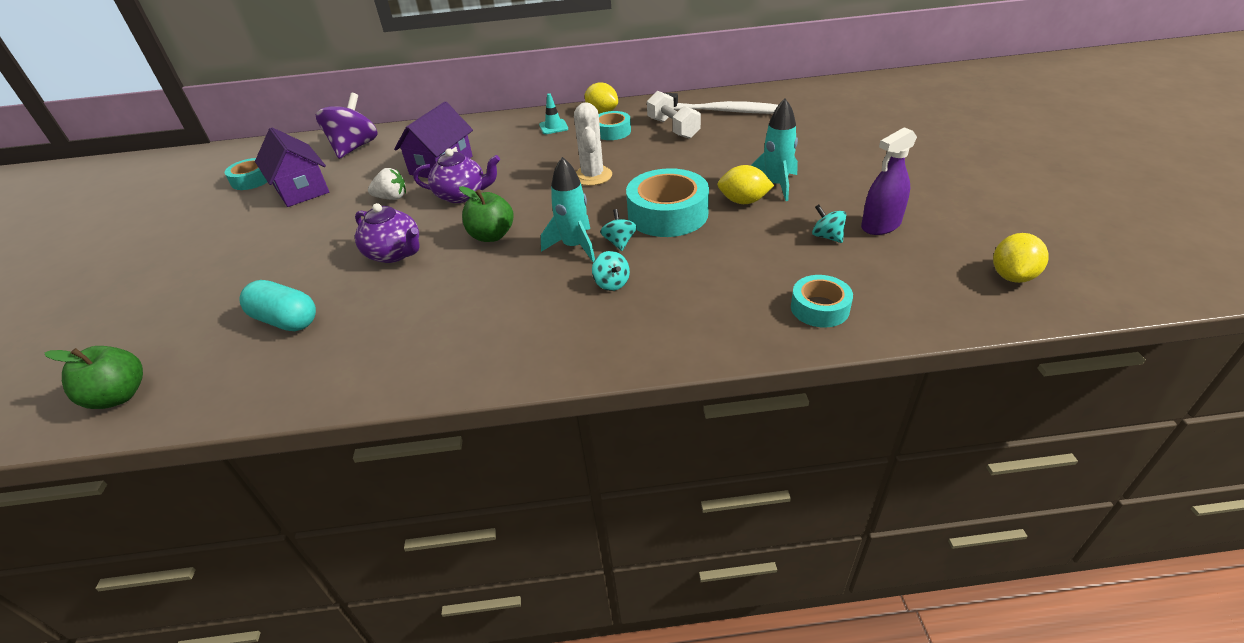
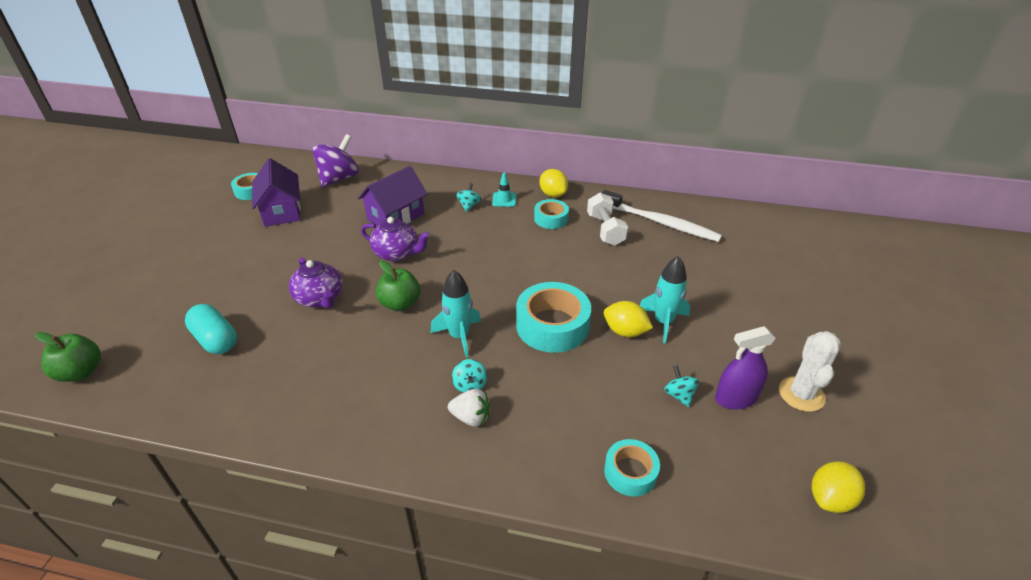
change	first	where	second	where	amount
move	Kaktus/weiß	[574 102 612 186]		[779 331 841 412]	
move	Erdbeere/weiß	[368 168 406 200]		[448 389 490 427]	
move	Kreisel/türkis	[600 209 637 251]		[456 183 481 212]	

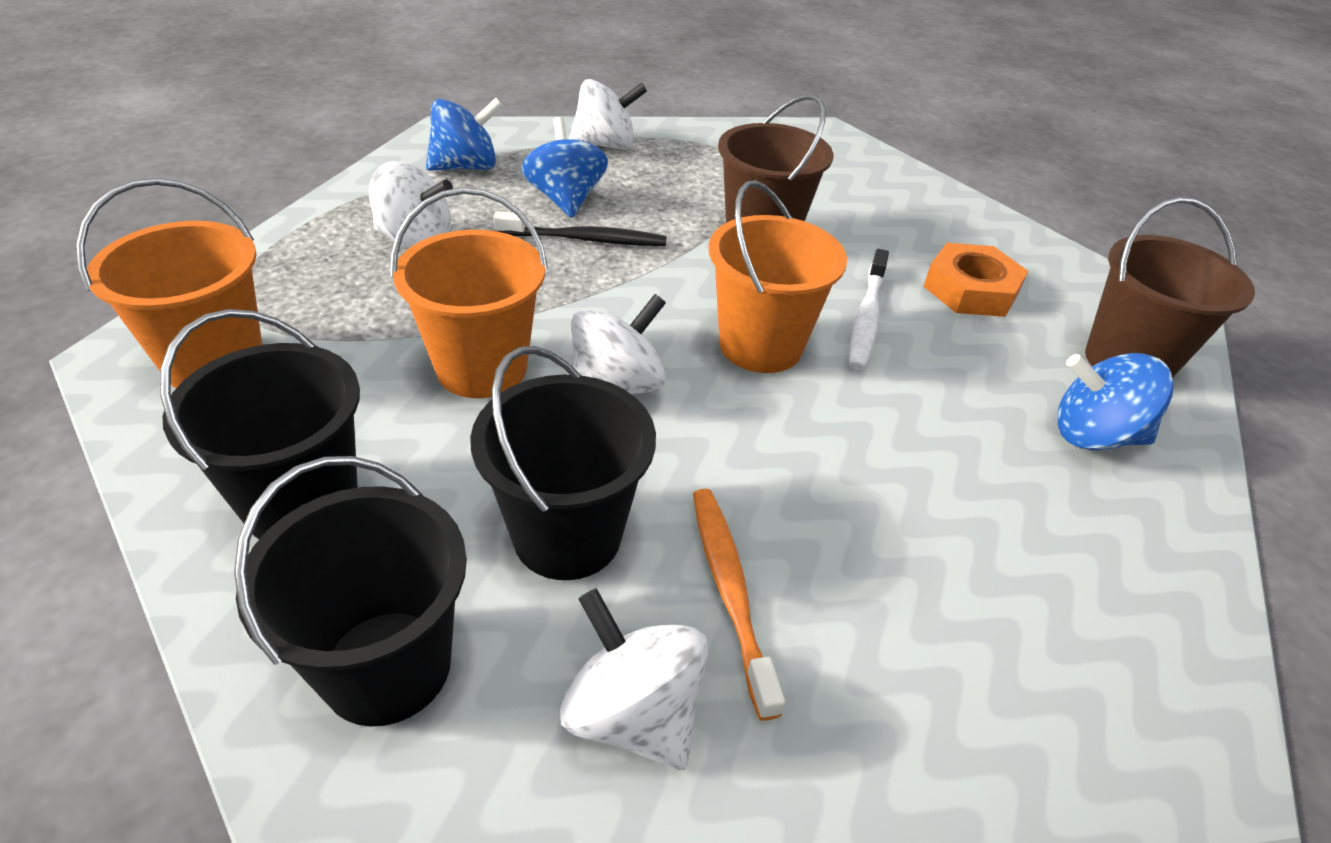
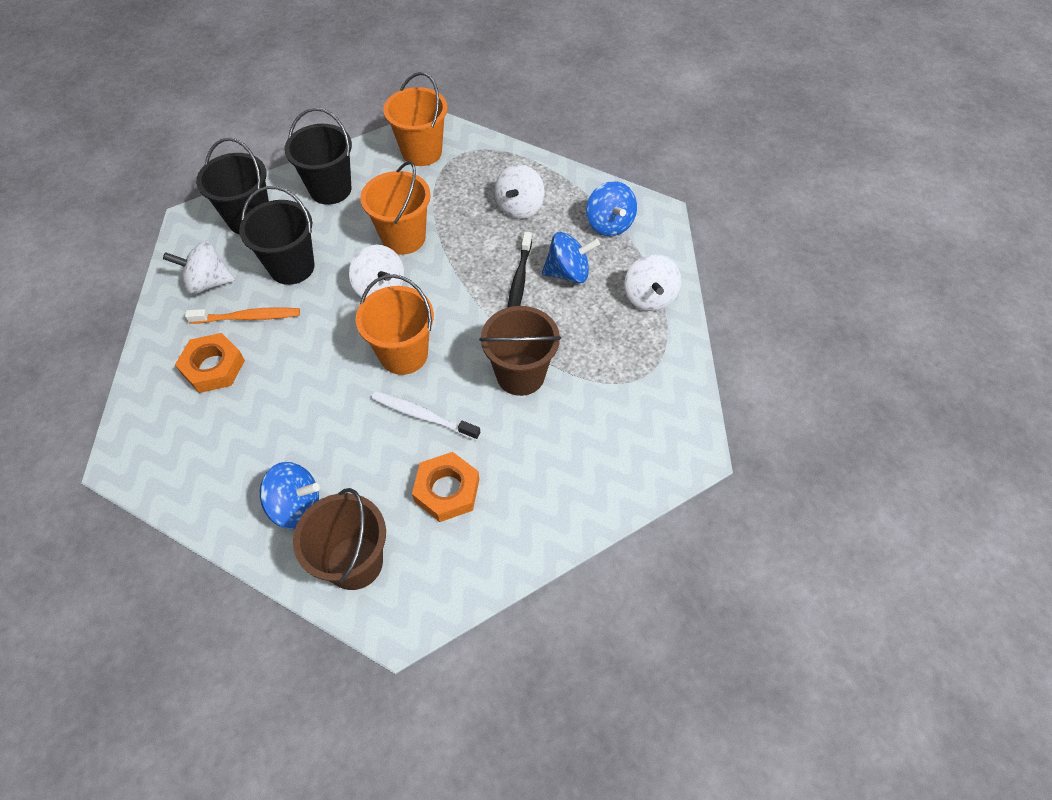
change	first	where	second	where	amount
rotate	Kreisel/blau	[1057 353 1174 450]		[260 462 320 529]	75 degrees clockwise
rotate	Kreisel/weiß	[560 588 708 770]		[163 241 235 295]	150 degrees counterclockwise
insert			Sechskantmutter/orange	[175 333 245 393]	

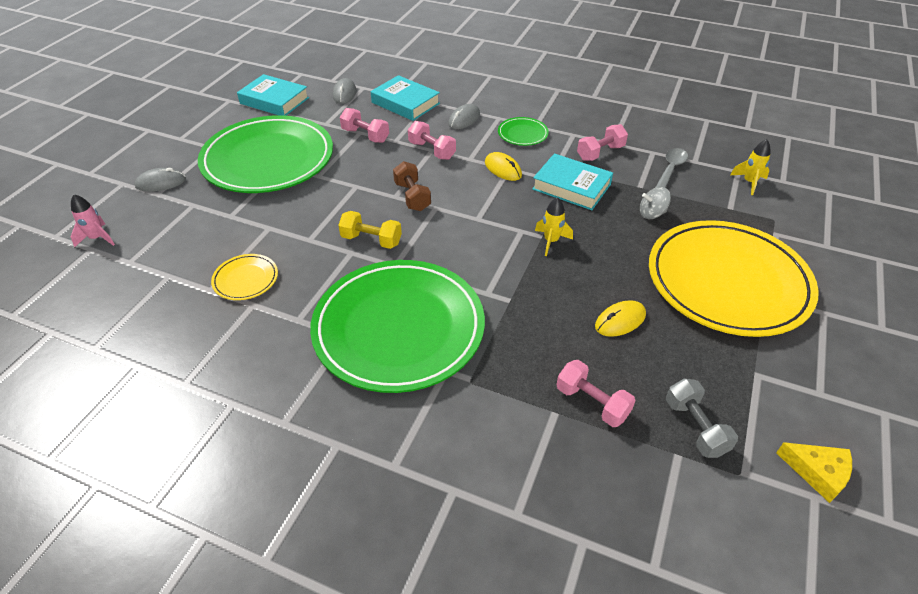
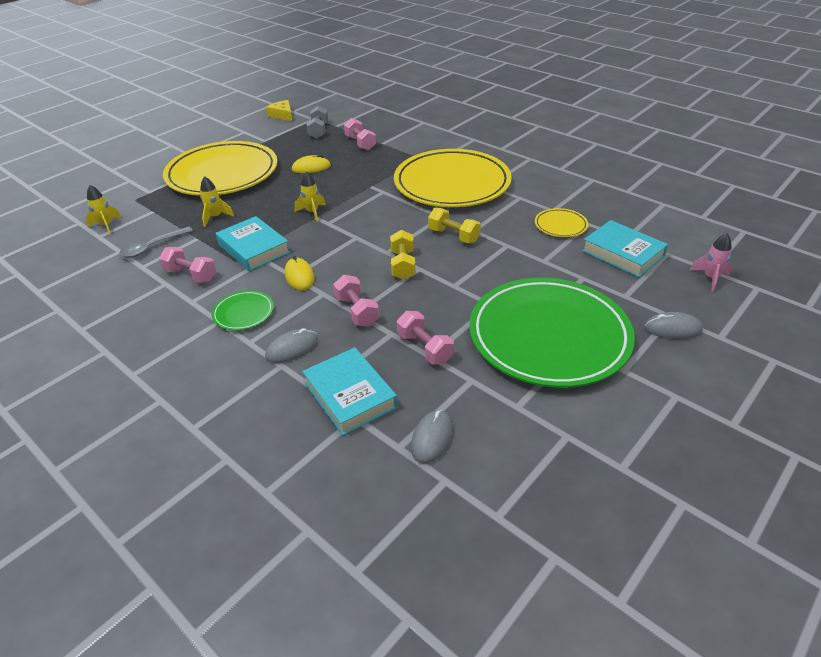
change	first	where	second	where	amount
move	Buch/türkis	[237 74 309 116]		[582 220 668 277]	
rotate	Hantel/rosa	[577 124 628 161]		[159 247 216 283]	45 degrees clockwise
recolor	Hantel/braun	[393 161 431 211]	Hantel/gelb	[390 230 416 280]	
replace	Kreisel/grau	[640 187 671 219]	Rakete/gelb	[200 176 234 227]	
recolor	Teller/grün	[310 260 485 393]	Teller/gelb	[394 149 512 207]	

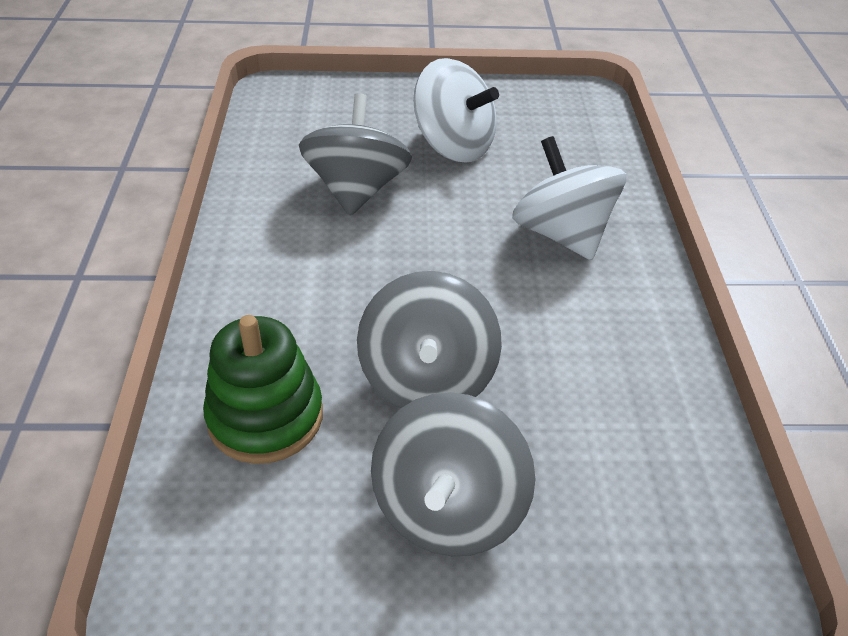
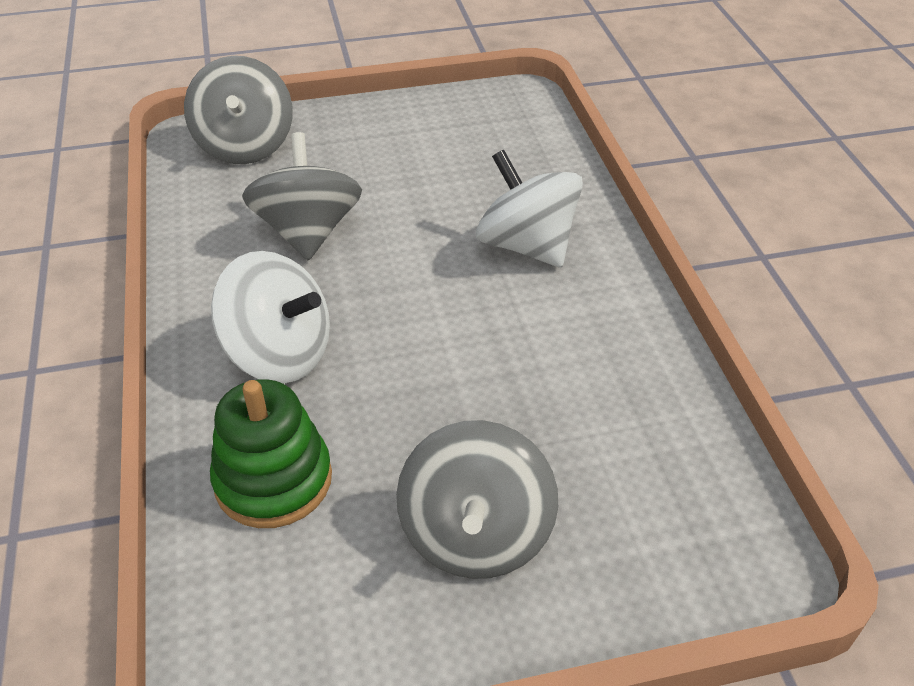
change	first	where	second	where	amount
move	Kreisel/weiß	[413 58 499 163]		[211 251 330 384]	
move	Kreisel/grau	[357 271 502 408]		[184 56 293 164]	

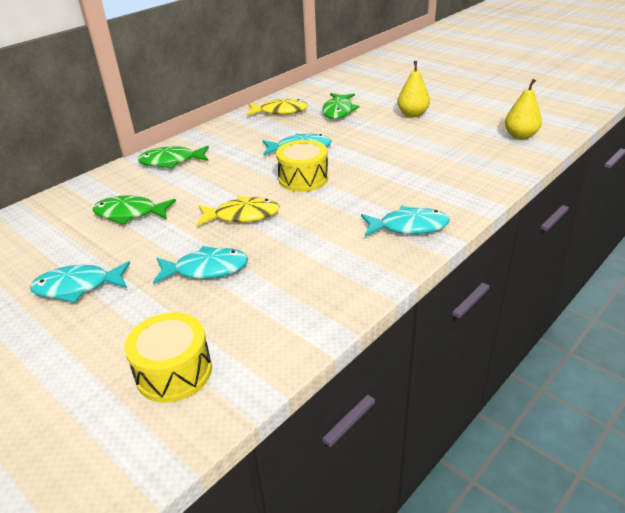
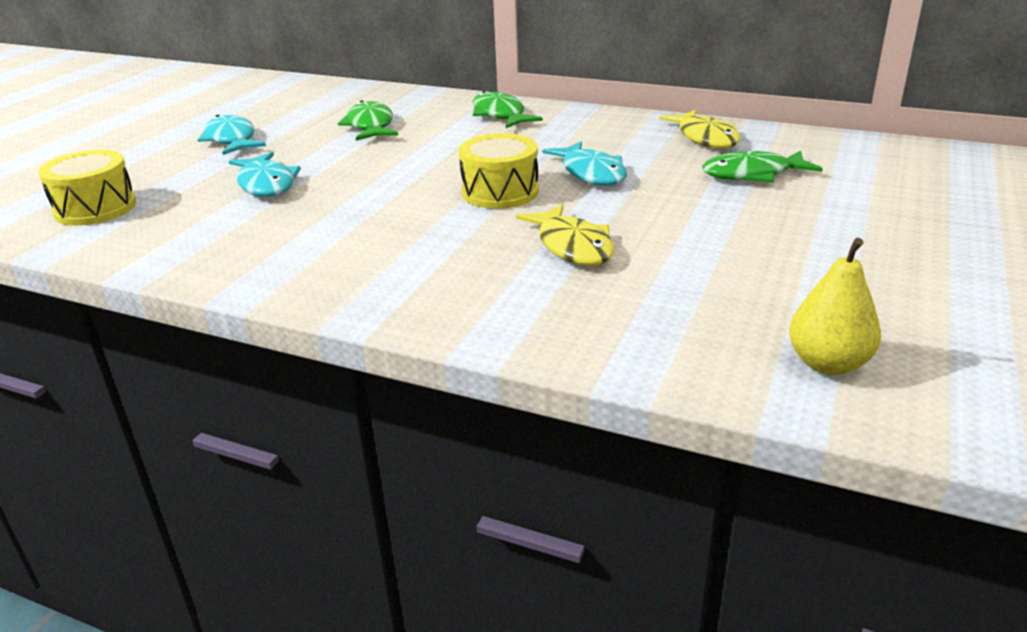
change	first	where	second	where	amount
delete	Birne/gelb	[398 61 430 117]			
move	Fisch/gelb	[196 196 280 226]		[516 204 614 265]	
delete	Fisch/türkis	[361 206 449 237]			

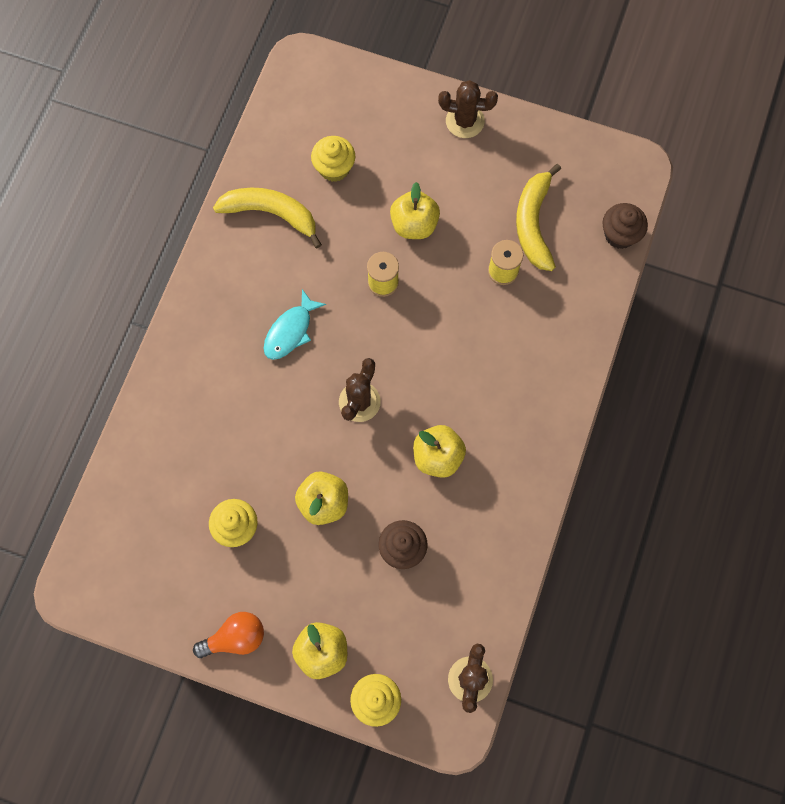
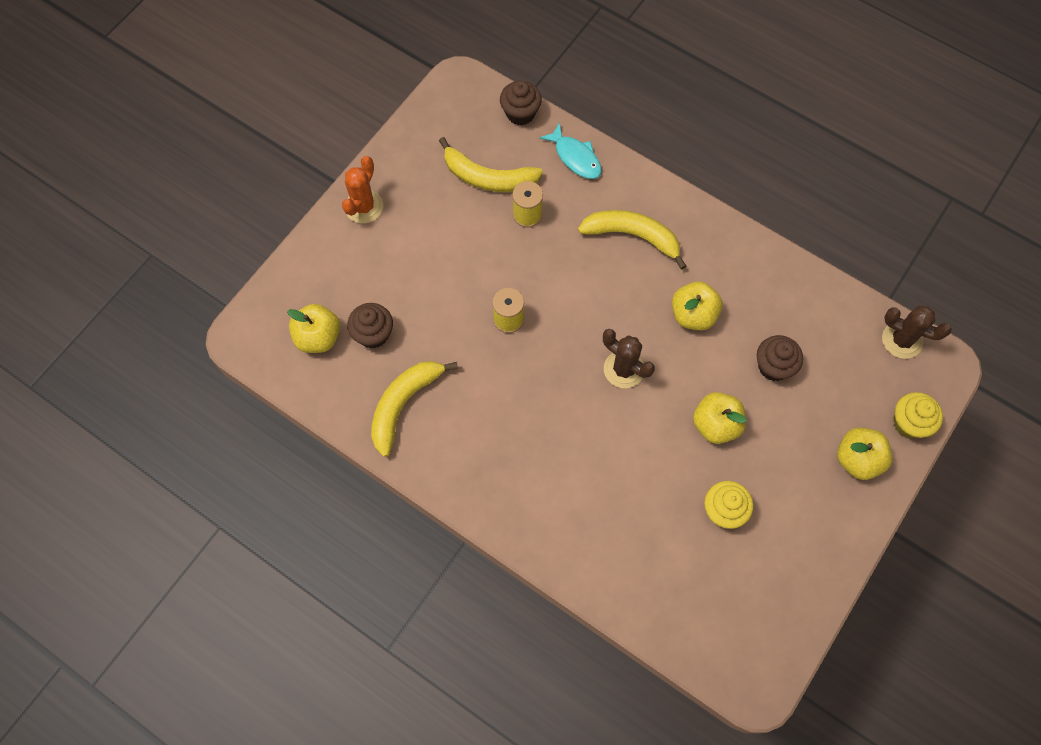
change	first	where	second	where	amount
recolor	Kaktus/braun	[438 80 498 138]	Kaktus/orange	[342 156 383 223]	
recolor	Muffin/gelb	[311 136 356 182]	Muffin/braun	[347 303 393 348]	
move	Apfel/gelb	[390 182 440 239]		[287 304 340 353]	
move	Fisch/türkis	[264 289 326 360]		[539 123 602 179]	
delete	Glühbirne/orange	[193 612 264 658]			
insert			Banane/gelb	[578 210 686 270]	

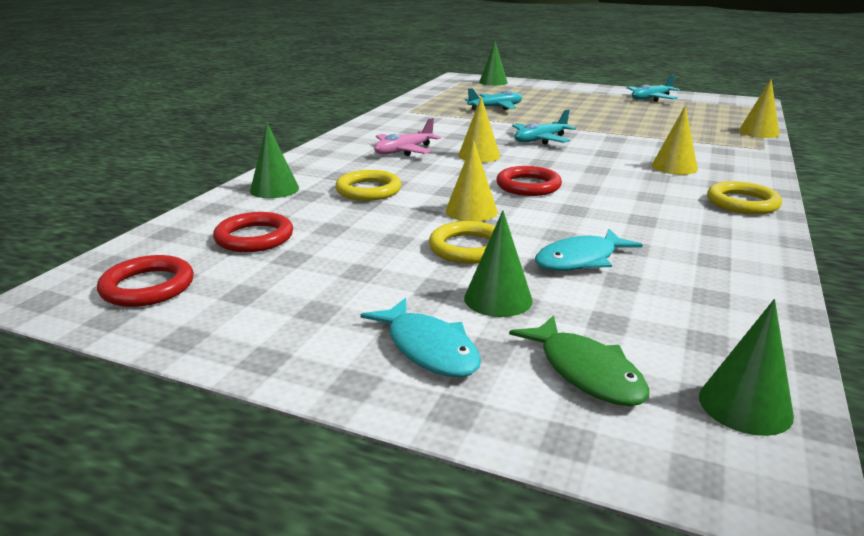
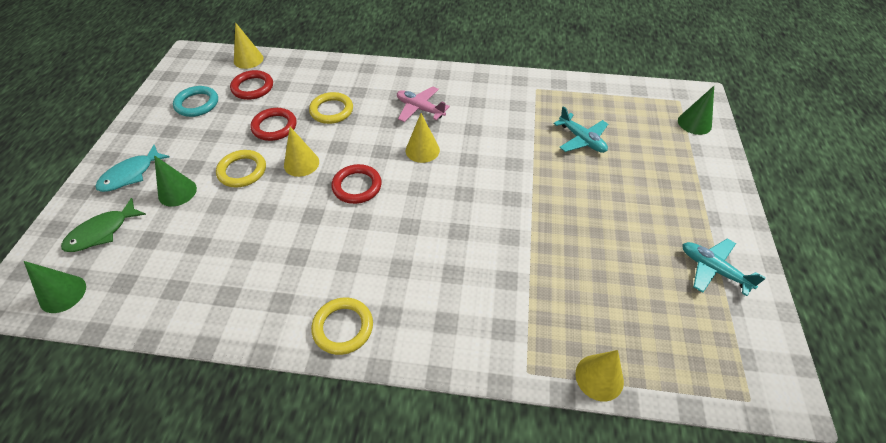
change	first	where	second	where	amount
move	Kegel/gelb	[652 105 698 175]		[234 22 263 69]	
delete	Flugzeug/türkis	[512 109 576 145]			
delete	Kegel/grün	[250 123 299 198]			
delete	Fisch/türkis	[535 229 643 271]			
move	Ring/rot	[97 255 194 307]		[250 108 297 141]	
insert			Ring/türkis	[173 86 218 117]	

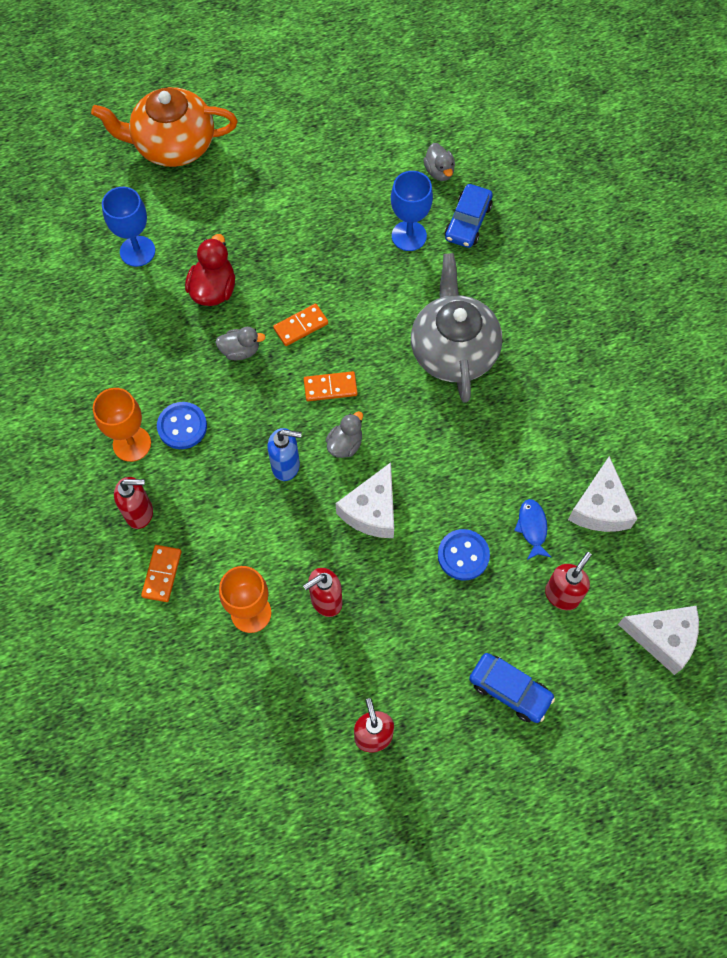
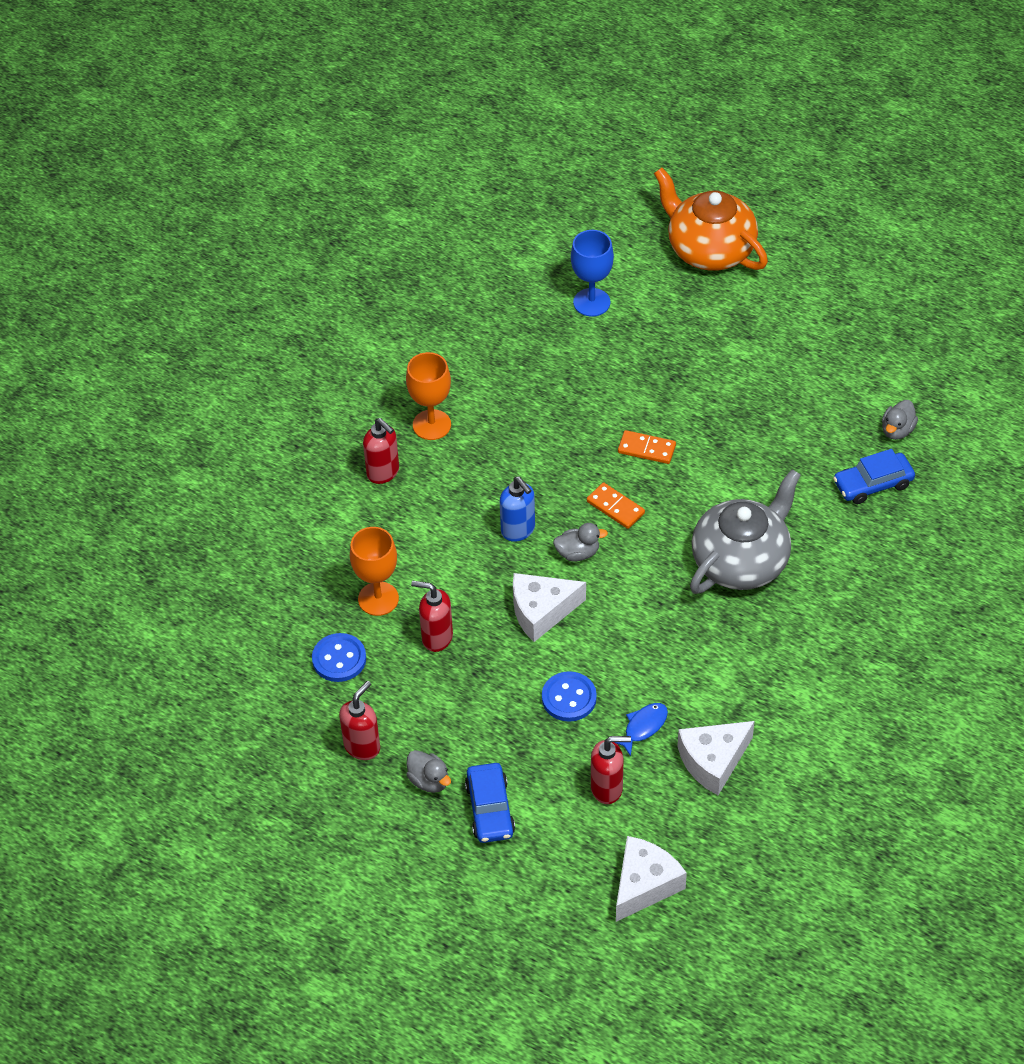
change	first	where	second	where	amount
delete	Kelch/blau	[391 171 433 251]			
delete	Ente/rot	[185 234 235 306]			
move	Ente/grau	[215 327 266 360]		[406 750 451 793]	
move	Knopf/blau	[157 402 207 449]		[312 633 366 682]	
delete	Dominostein/orange	[141 545 182 602]			
rotate	Käse/weiß	[618 606 699 675]		[616 836 687 922]	120 degrees counterclockwise

